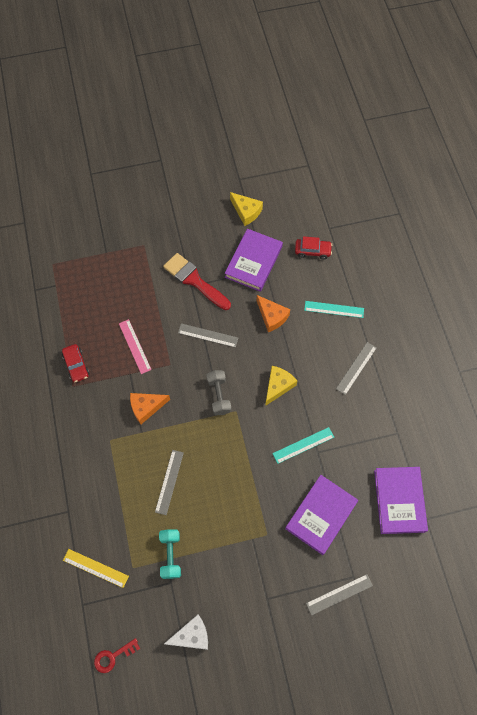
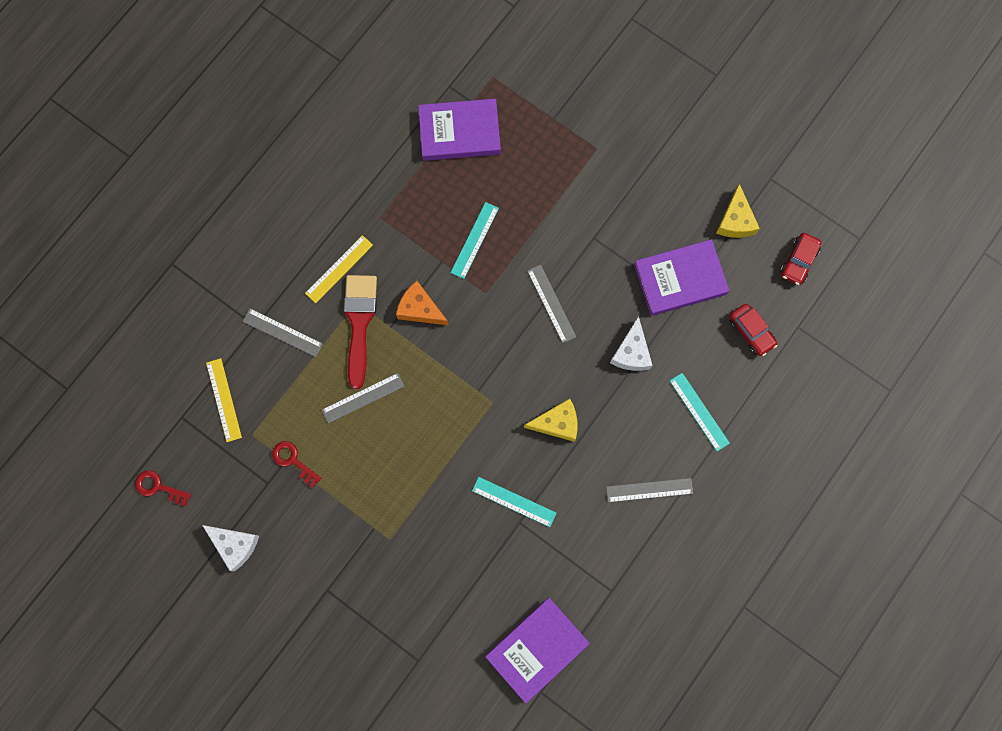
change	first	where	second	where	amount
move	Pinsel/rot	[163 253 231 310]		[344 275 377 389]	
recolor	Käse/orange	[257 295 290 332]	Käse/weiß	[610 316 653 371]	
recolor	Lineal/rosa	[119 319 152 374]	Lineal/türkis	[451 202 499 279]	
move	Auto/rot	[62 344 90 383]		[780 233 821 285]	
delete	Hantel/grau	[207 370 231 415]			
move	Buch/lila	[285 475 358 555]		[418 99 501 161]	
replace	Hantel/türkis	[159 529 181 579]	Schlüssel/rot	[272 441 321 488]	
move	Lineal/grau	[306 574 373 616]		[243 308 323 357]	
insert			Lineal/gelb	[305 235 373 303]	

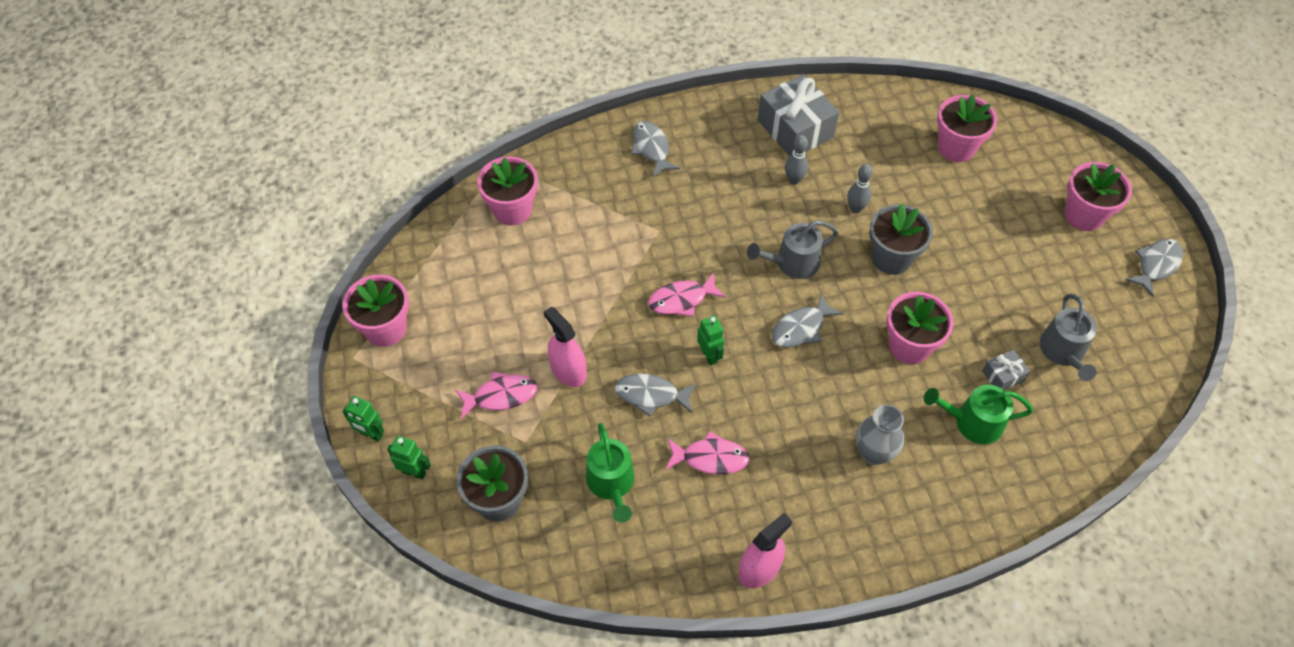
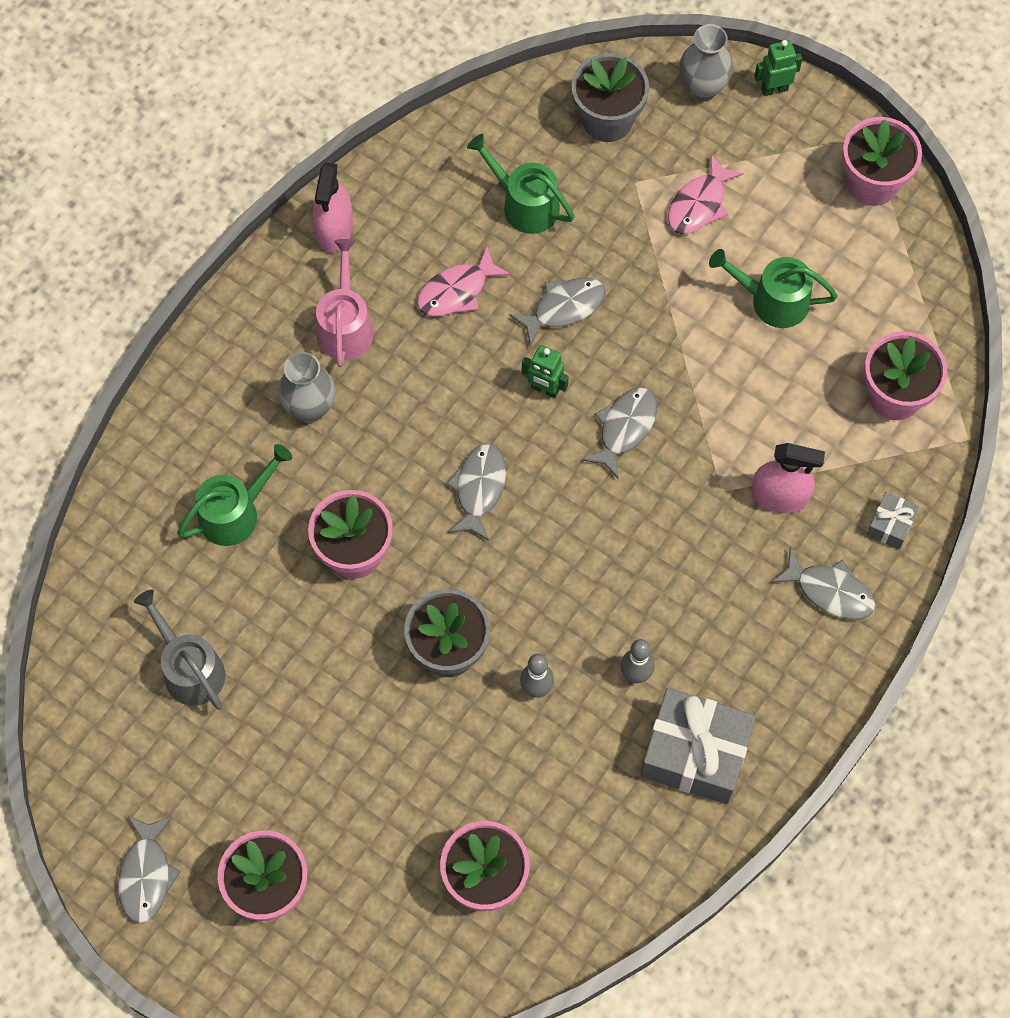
change	first	where	second	where	amount
delete	Gießkanne/grau	[747 220 838 279]			
recolor	Fisch/rosa	[648 273 726 317]	Fisch/grau	[582 387 657 480]	
move	Sprühflasche/rosa	[544 306 587 387]		[751 443 825 513]	
move	Geschenk/grau	[982 350 1030 390]		[867 492 919 549]	
replace	Roboter/grün	[387 436 431 480]	Vase/grau	[679 24 733 101]	
insert			Gießkanne/rosa	[316 239 373 367]	
insert			Gießkanne/grün	[709 249 838 328]	

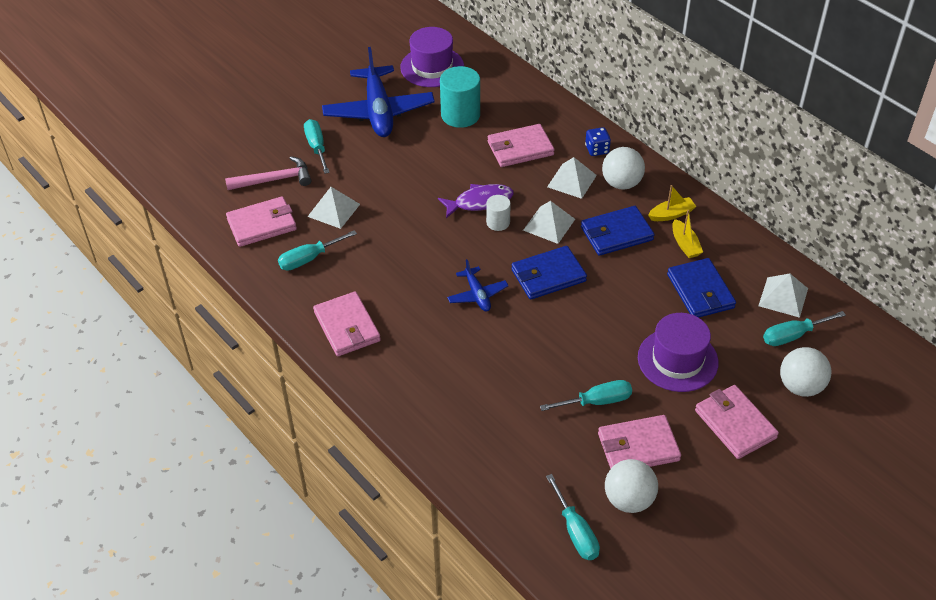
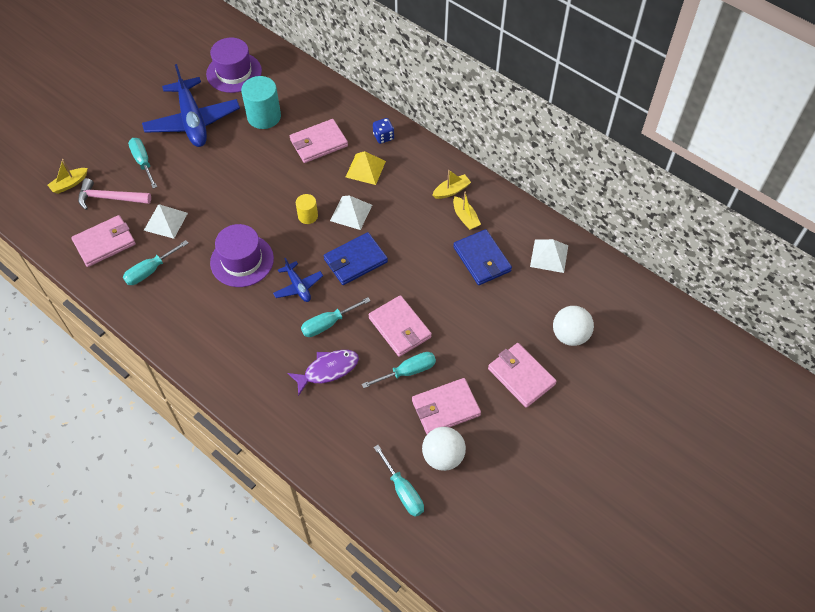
change	first	where	second	where	amount
delete	Ball/weiß	[602 147 645 190]			
rotate	Hammer/rosa	[225 156 311 190]		[78 178 151 210]	150 degrees counterclockwise
recolor	Pyramide/weiß	[547 157 597 199]	Pyramide/gelb	[346 151 386 185]	
move	Fisch/lila	[438 184 514 218]		[288 350 359 396]	
recolor	Vollzylinder/weiß	[486 195 511 231]	Vollzylinder/gelb	[296 194 318 224]	
delete	Geldbörse/blau	[581 206 655 256]			
move	Geldbörse/rosa	[313 291 381 356]		[368 295 432 357]	
move	Schraubenzieher/türkis	[763 311 846 346]		[301 297 370 337]	
move	Hut/lila	[638 313 719 392]		[210 224 274 287]	
insert			Boot/gelb	[48 159 88 194]	

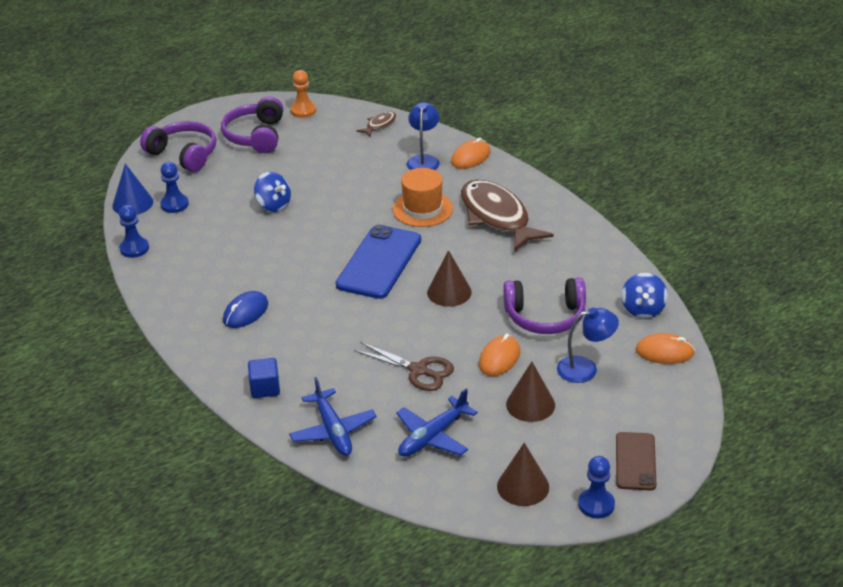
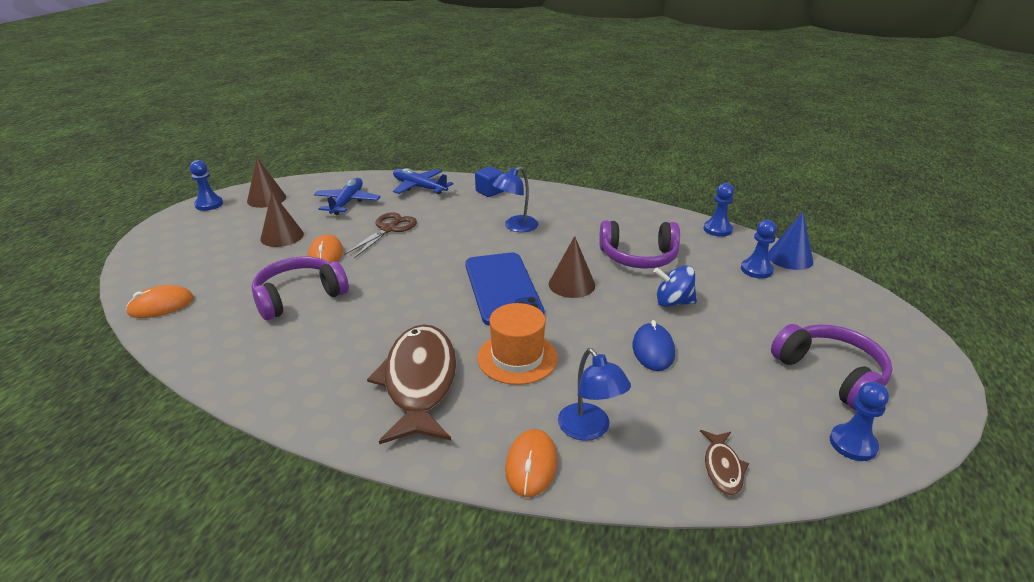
change	first	where	second	where	amount
recolor	Bauer/orange	[291 70 316 118]	Bauer/blau	[830 382 889 461]	
move	Kopfhörer/lila	[140 121 216 172]		[599 221 680 269]	
rotate	Fisch/braun	[461 180 554 252]		[367 324 456 444]	120 degrees counterclockwise
move	Kegel/braun	[427 250 472 307]		[549 236 595 298]	
delete	Kreisel/blau	[622 273 668 318]			
move	Computermaus/blau	[223 291 268 328]		[633 320 675 371]	
move	Lampe/blau	[557 307 619 383]		[492 166 538 232]	
rotate	Schere/braun	[354 342 454 391]		[345 212 417 258]	120 degrees clockwise
delete	Handy/braun	[616 432 656 491]			

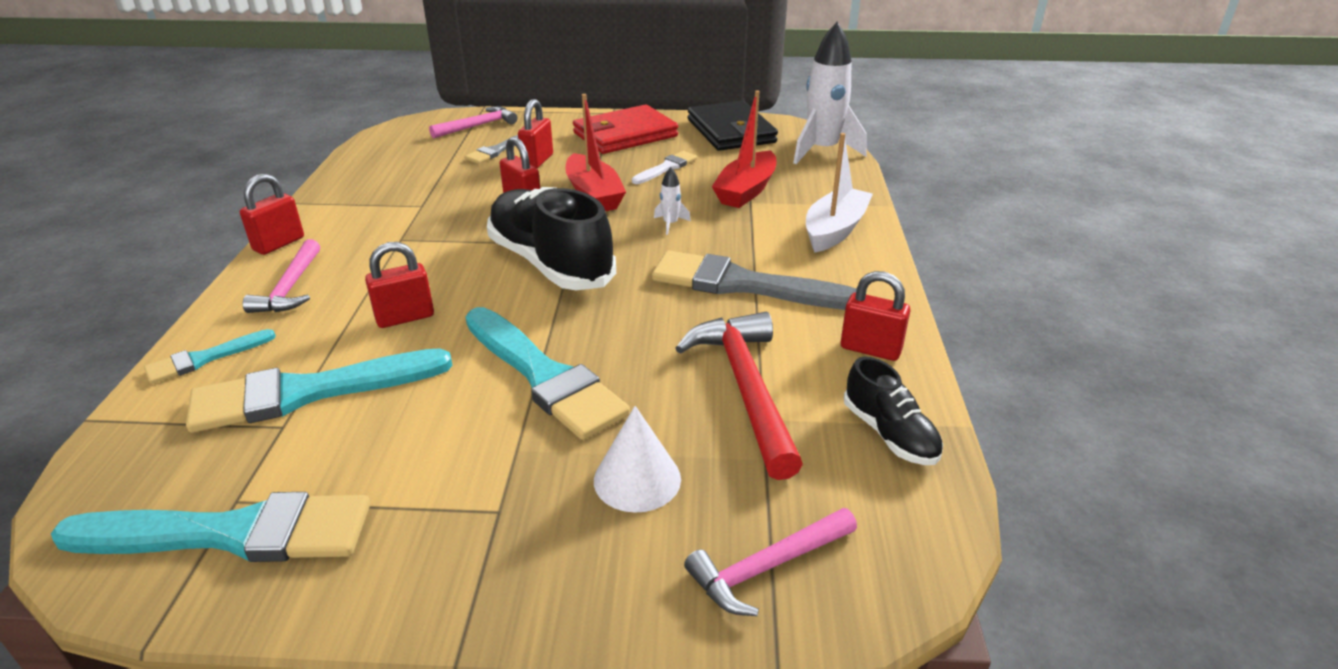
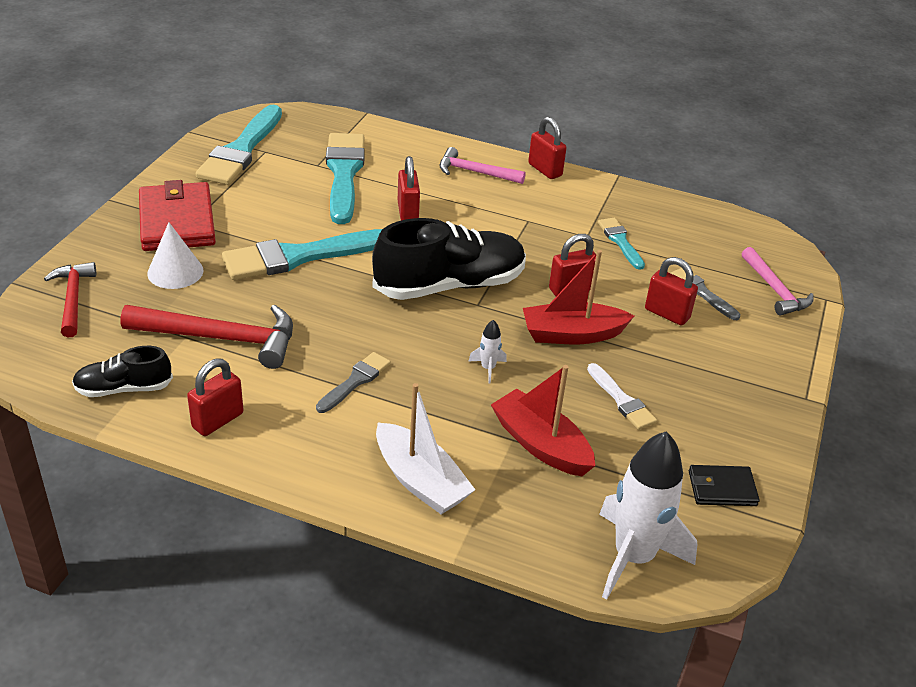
change	first	where	second	where	amount
resize	Geldbörse/schwarz	[688 101 778 151]		[689 465 760 506]	x0.52
move	Geldbörse/rot	[573 105 678 154]		[139 180 216 251]	
resize	Pinsel/grau	[652 251 857 310]		[316 352 391 413]	x0.51
move	Pinsel/türkis	[144 329 276 384]		[598 218 645 270]	
recolor	Hammer/rosa	[684 508 857 616]	Hammer/rot	[44 262 96 337]	

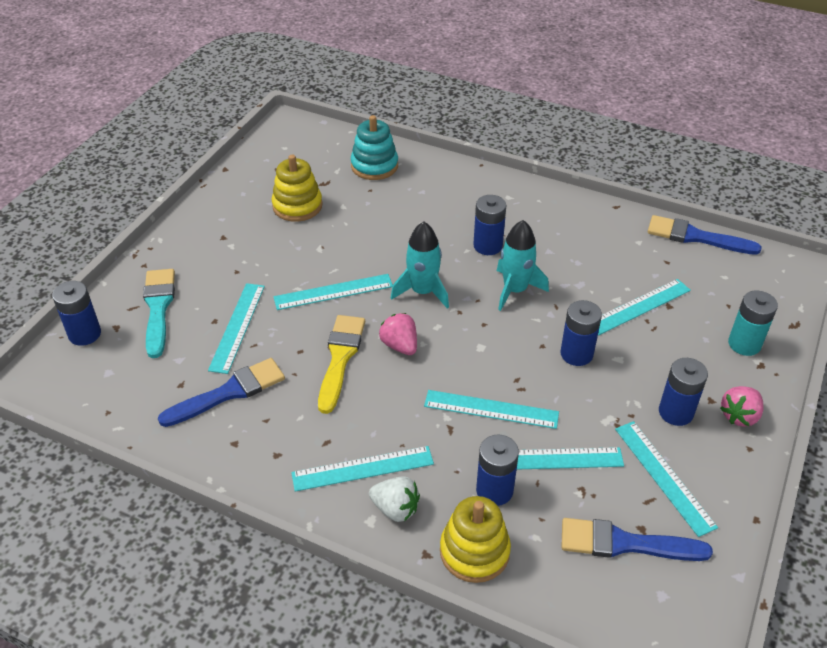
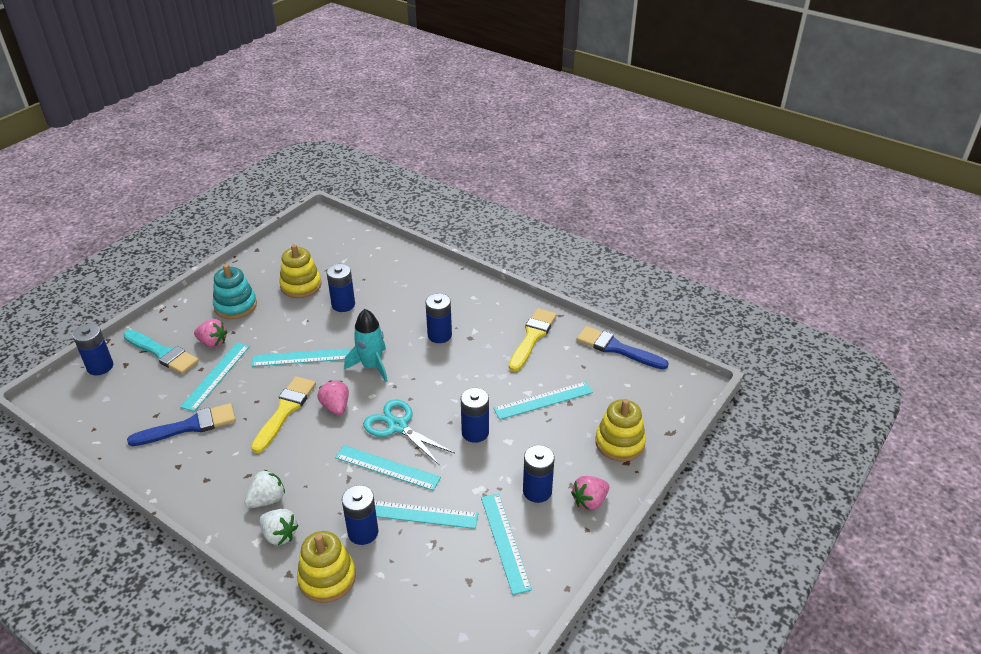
change	first	where	second	where	amount
move	Stapelspielzeug/türkis	[351 115 398 180]		[213 264 257 319]	
delete	Rakete/türkis	[497 220 549 311]			
rotate	Pinsel/türkis	[143 269 175 358]		[123 330 199 374]	120 degrees clockwise
replace	Batterie/türkis	[728 291 778 356]	Stapelspielzeug/gelb	[595 399 646 462]	
replace	Lineal/türkis	[291 446 434 492]	Erdbeere/weiß	[245 470 285 508]	
delete	Pinsel/blau	[561 518 713 561]			
insert			Batterie/blau	[327 264 355 312]	
insert			Pinsel/gelb	[509 308 557 372]	
insert			Erdbeere/rosa	[194 319 228 348]	
insert			Schere/türkis	[363 400 454 466]	

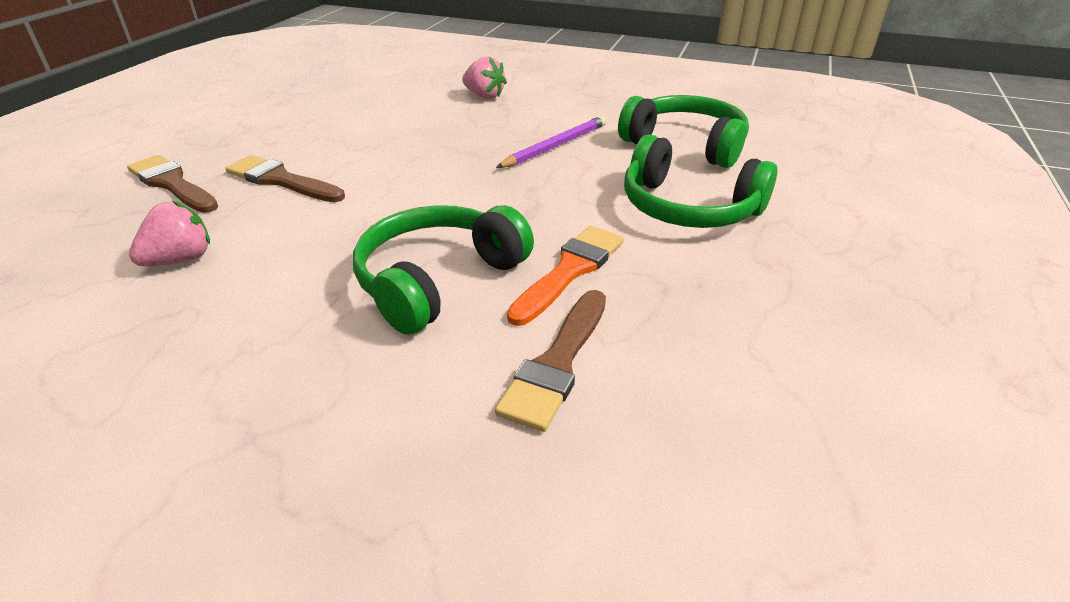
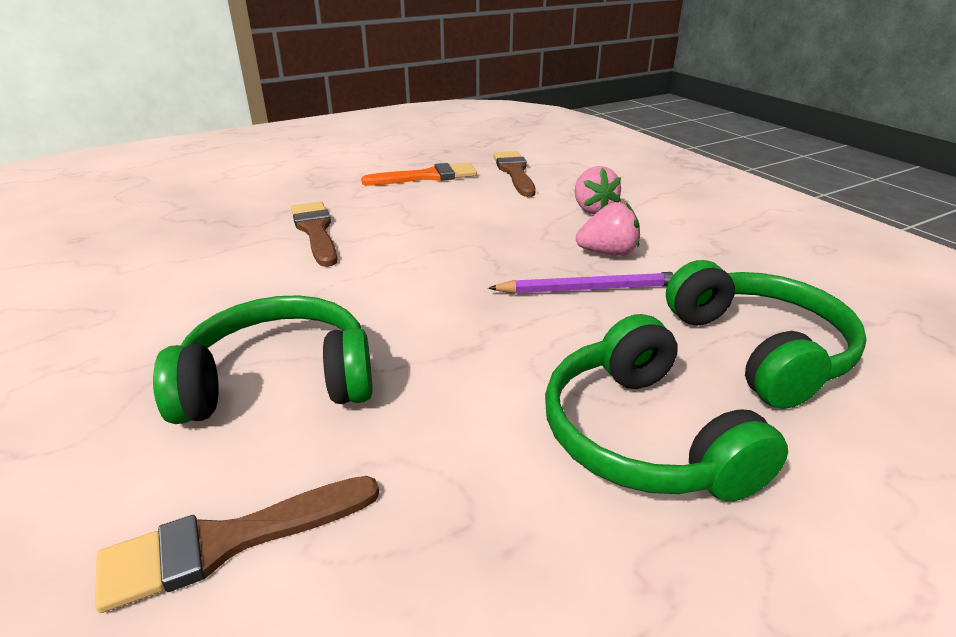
change	first	where	second	where	amount
move	Pinsel/braun	[127 155 218 213]		[493 151 536 197]	
move	Erdbeere/rosa	[129 201 210 266]		[576 202 640 256]	
move	Pinsel/orange	[507 226 624 326]		[361 162 477 185]	

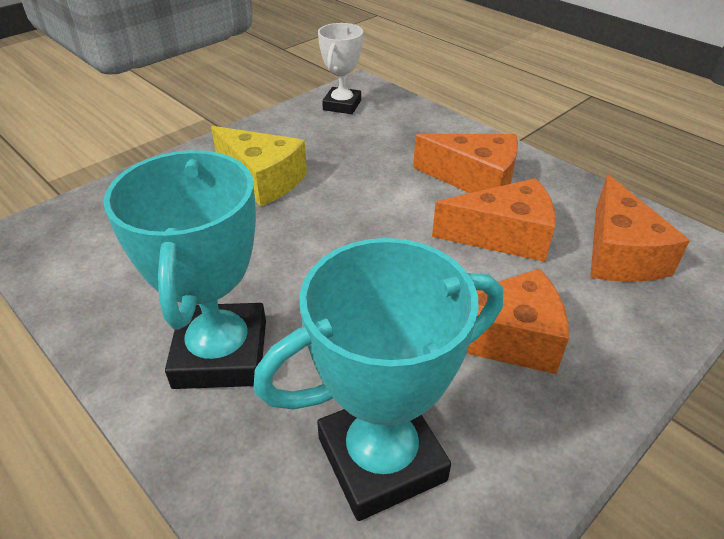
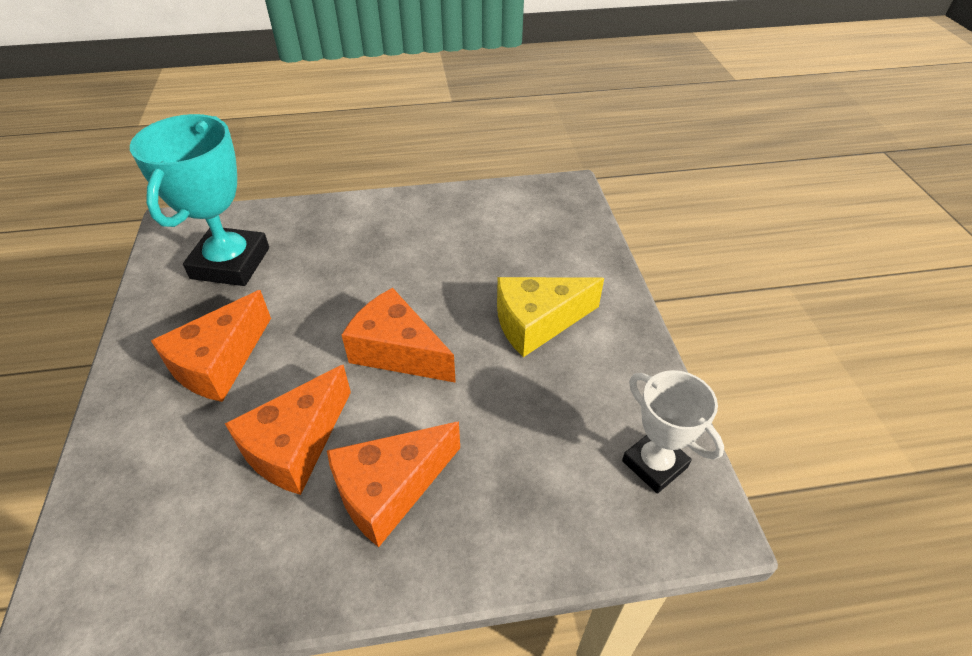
change	first	where	second	where	amount
delete	Pokal/türkis	[103 150 266 389]			
move	Käse/orange	[590 175 690 282]		[342 288 456 383]	

